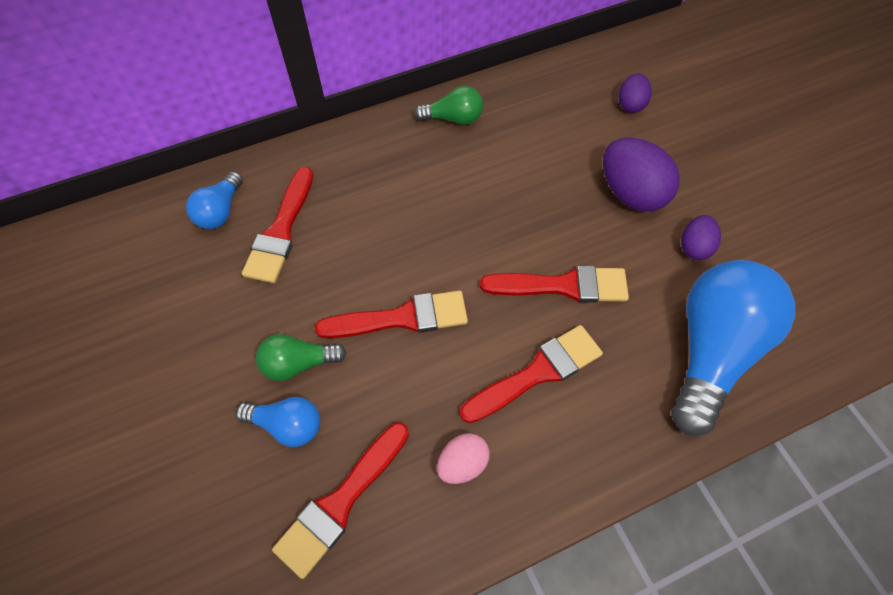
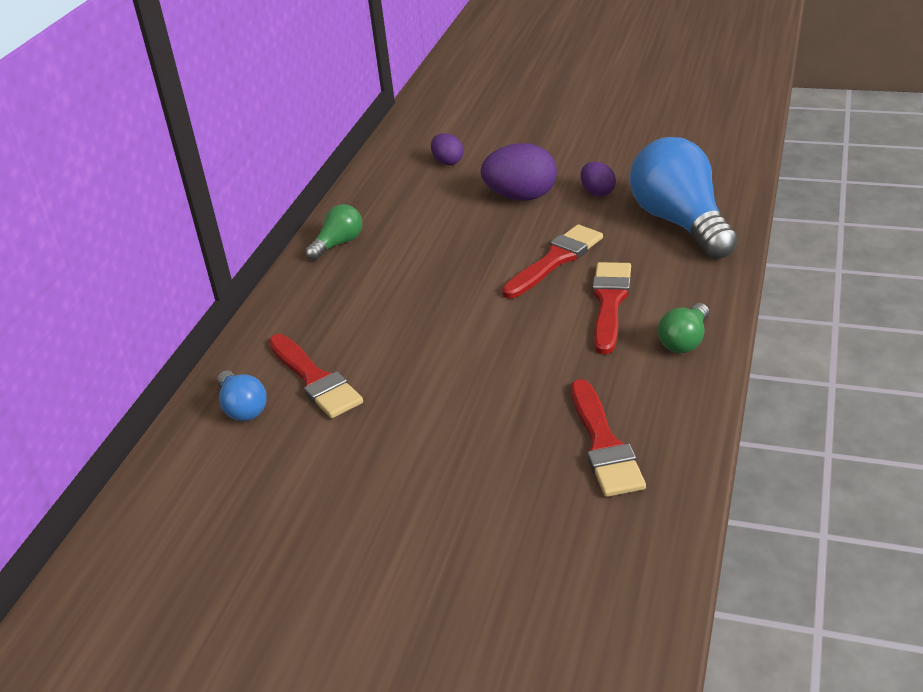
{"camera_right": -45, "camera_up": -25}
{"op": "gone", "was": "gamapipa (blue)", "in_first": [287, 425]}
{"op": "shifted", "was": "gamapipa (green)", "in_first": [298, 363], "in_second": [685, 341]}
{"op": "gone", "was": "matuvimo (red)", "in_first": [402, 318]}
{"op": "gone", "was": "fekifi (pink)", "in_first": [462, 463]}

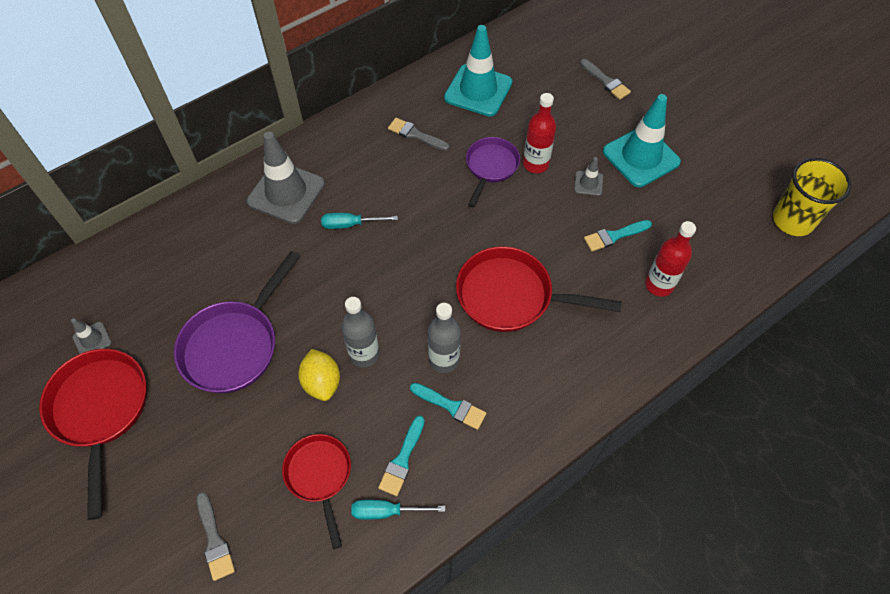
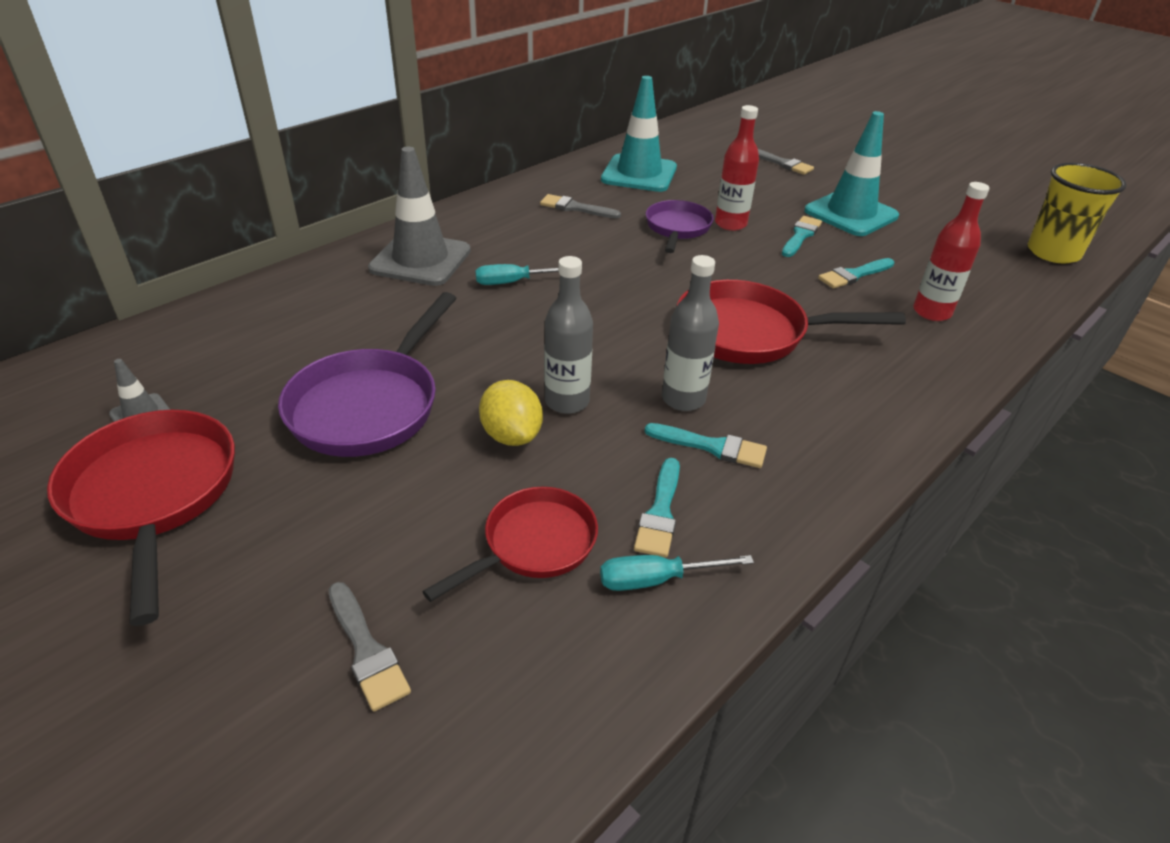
{"camera_right": -10, "camera_up": -20}
{"op": "rotated", "was": "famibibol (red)", "in_first": [319, 476], "in_second": [534, 544], "clockwise": 75}
{"op": "swapped", "was": "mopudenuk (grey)", "now": "matuvimo (turquoise)", "in_first": [588, 183], "in_second": [800, 236]}

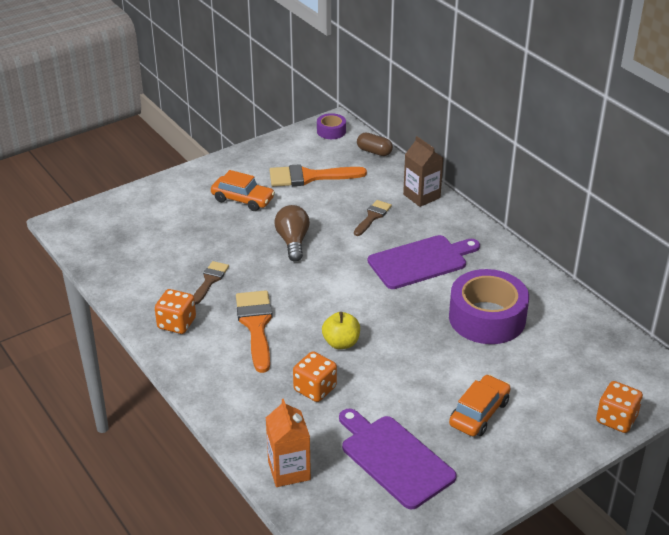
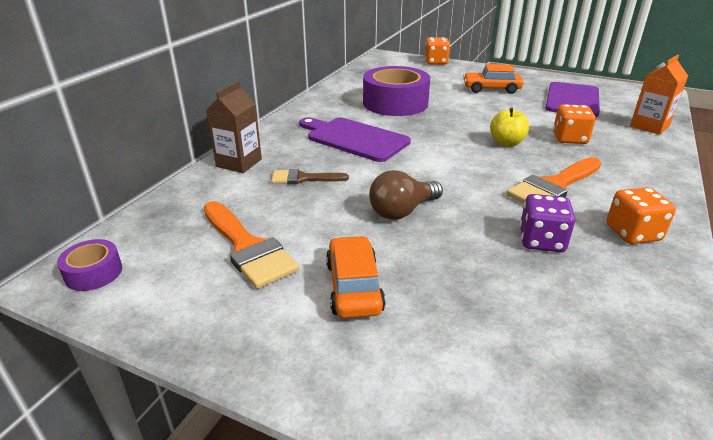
{"camera_right": -120, "camera_up": -5}
{"op": "swapped", "was": "matuvimo (brown)", "now": "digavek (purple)", "in_first": [210, 280], "in_second": [541, 241]}
{"op": "gone", "was": "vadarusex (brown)", "in_first": [374, 152]}

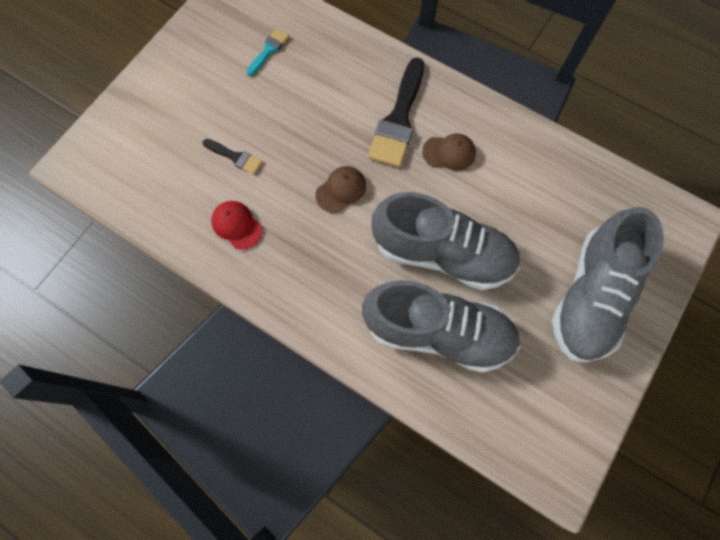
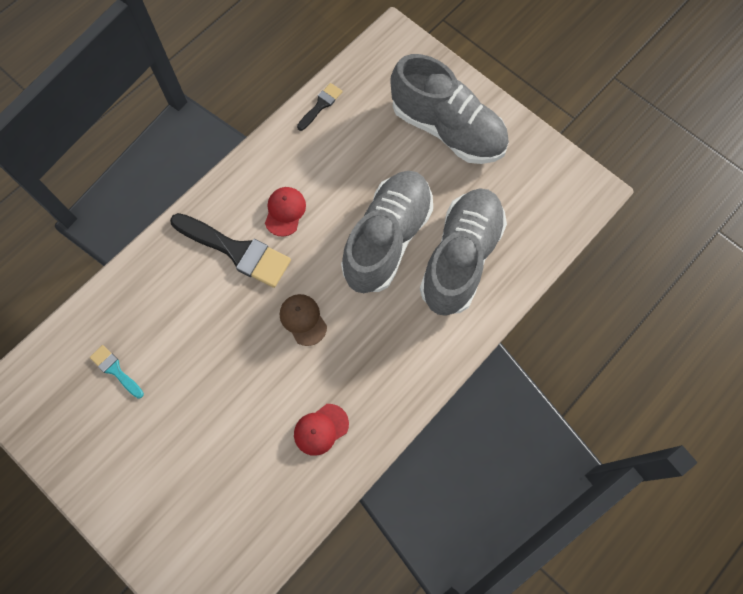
{"camera_right": -80, "camera_up": 0}
{"op": "shifted", "was": "matuvimo (black)", "in_first": [235, 157], "in_second": [321, 105]}
{"op": "repainted", "was": "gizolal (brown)", "now": "gizolal (red)", "in_first": [449, 153], "in_second": [285, 212]}

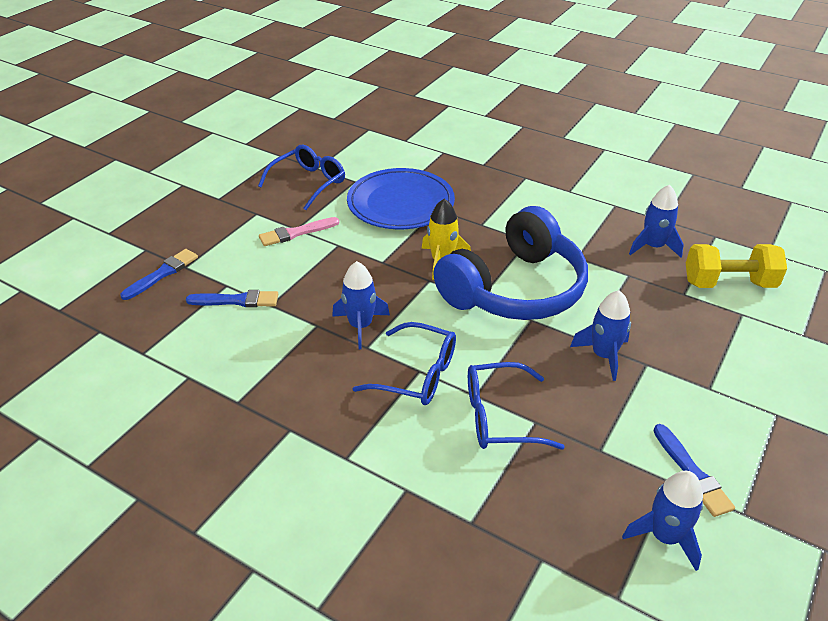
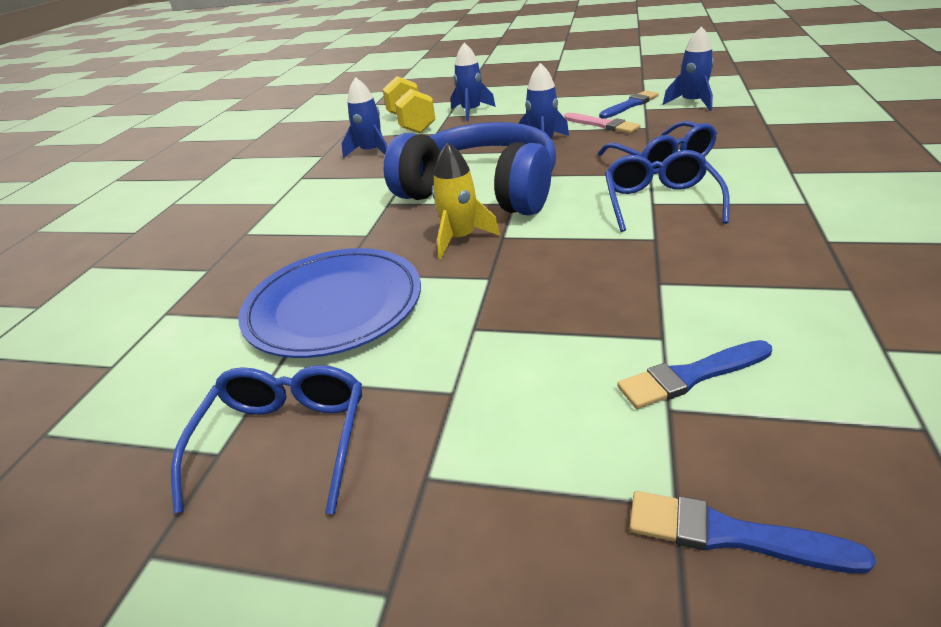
{"camera_right": -105, "camera_up": -5}
{"op": "rotated", "was": "matuvimo (blue)", "in_first": [237, 300], "in_second": [691, 376], "clockwise": -90}
{"op": "rotated", "was": "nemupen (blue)", "in_first": [308, 183], "in_second": [285, 441], "clockwise": 75}
{"op": "shifted", "was": "matuvimo (pink)", "in_first": [296, 233], "in_second": [602, 125]}
{"op": "shifted", "was": "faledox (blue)", "in_first": [360, 326], "in_second": [471, 112]}

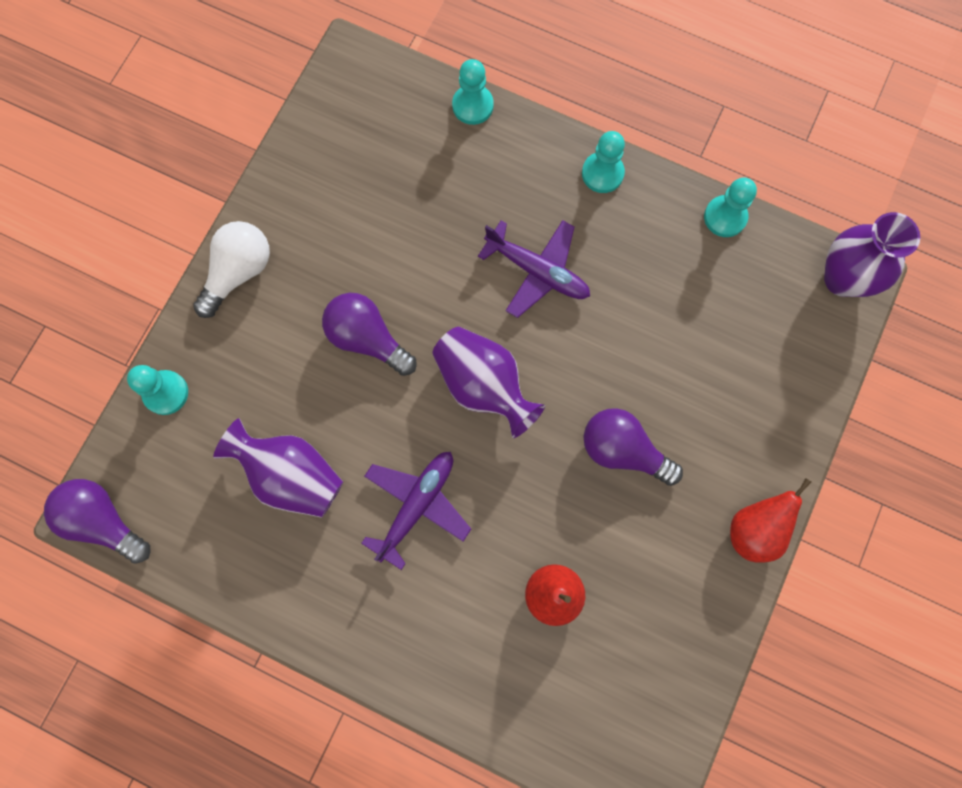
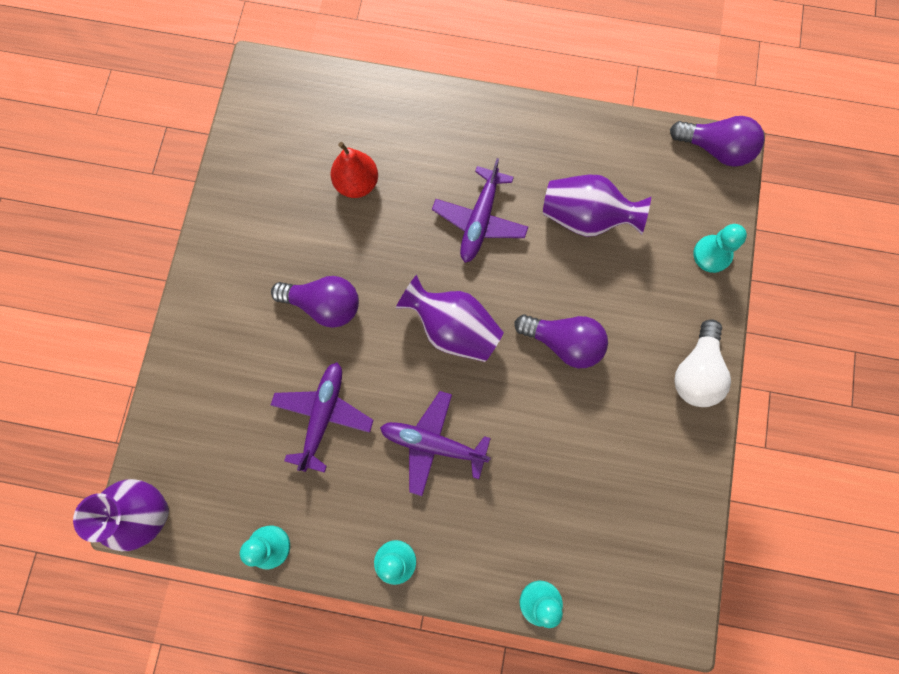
{"camera_right": 165, "camera_up": 0}
{"op": "gone", "was": "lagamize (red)", "in_first": [754, 529]}
{"op": "new", "now": "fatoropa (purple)", "in_second": [323, 415]}

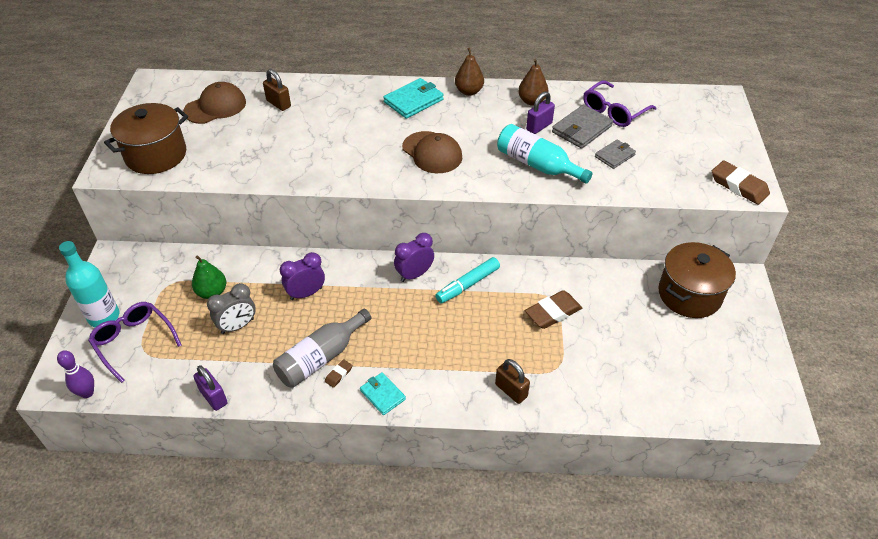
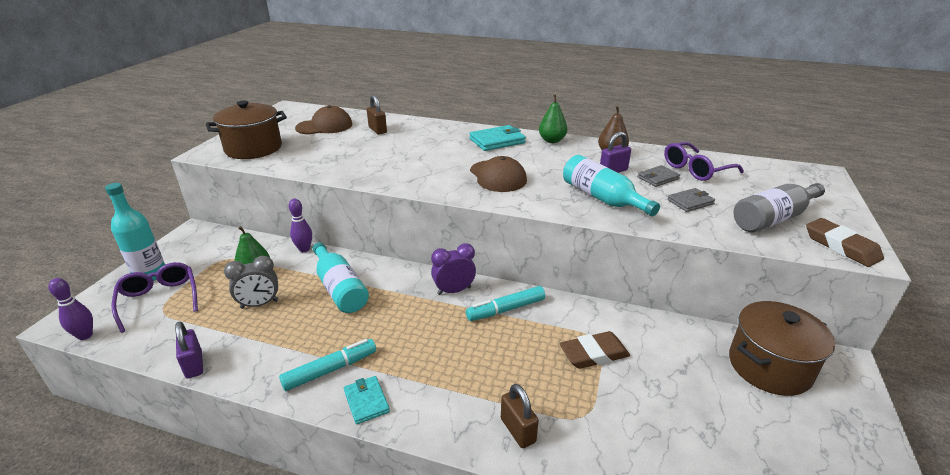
{"camera_right": 15, "camera_up": -15}
{"op": "shifted", "was": "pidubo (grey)", "in_first": [321, 357], "in_second": [773, 219]}
{"op": "swapped", "was": "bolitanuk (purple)", "now": "pidubo (turquoise)", "in_first": [306, 293], "in_second": [340, 288]}
{"op": "swapped", "was": "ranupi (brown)", "now": "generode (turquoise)", "in_first": [338, 375], "in_second": [330, 370]}
{"op": "repainted", "was": "lagamize (brown)", "now": "lagamize (green)", "in_first": [469, 91], "in_second": [552, 140]}
{"op": "scaled", "was": "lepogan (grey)", "in_first": [581, 129], "in_second": [658, 178], "ratio": 0.64}
{"op": "new", "now": "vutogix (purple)", "in_second": [304, 249]}

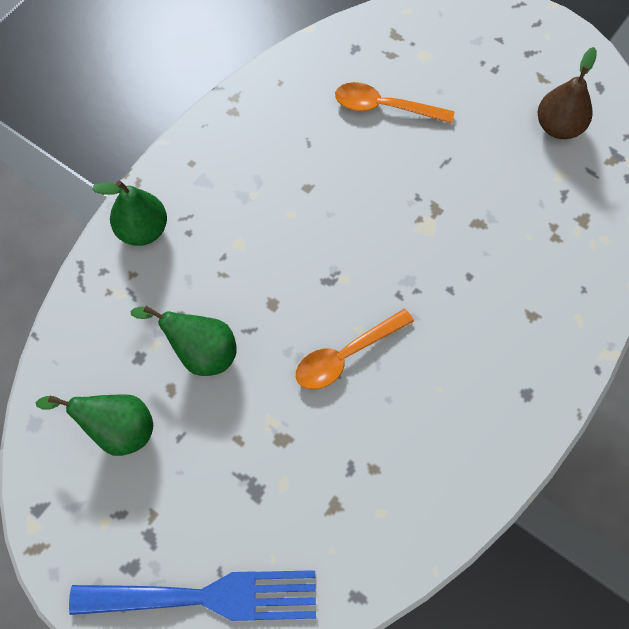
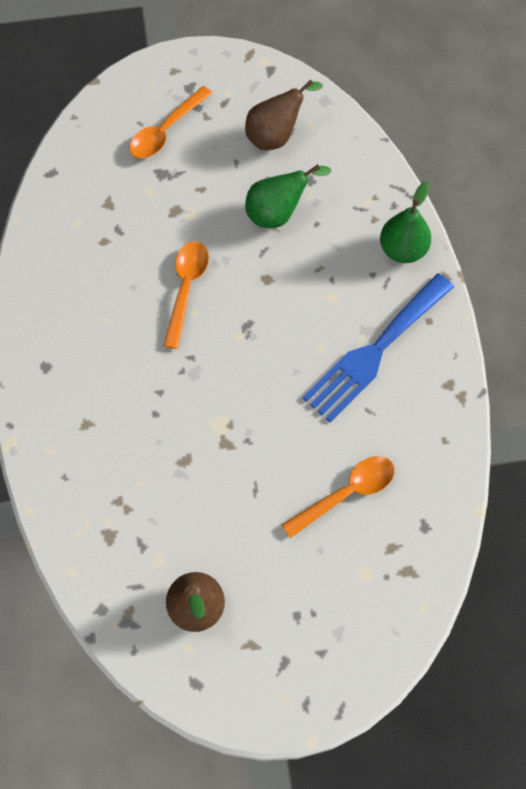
{"camera_right": 135, "camera_up": 0}
{"op": "repainted", "was": "lagamize (green)", "now": "lagamize (brown)", "in_first": [117, 429], "in_second": [275, 136]}
{"op": "shifted", "was": "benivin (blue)", "in_first": [207, 596], "in_second": [375, 351]}
{"op": "new", "now": "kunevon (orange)", "in_second": [166, 131]}

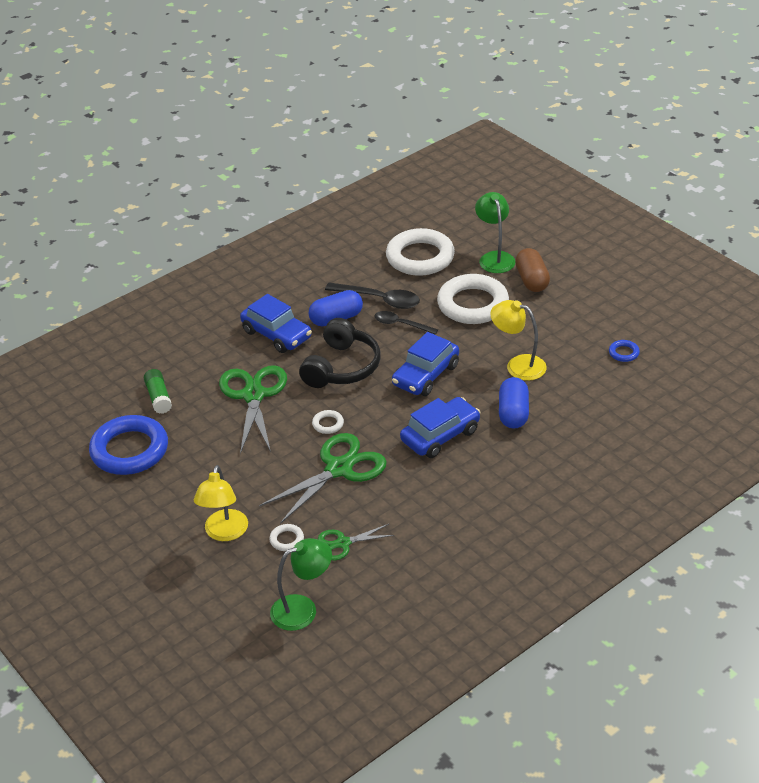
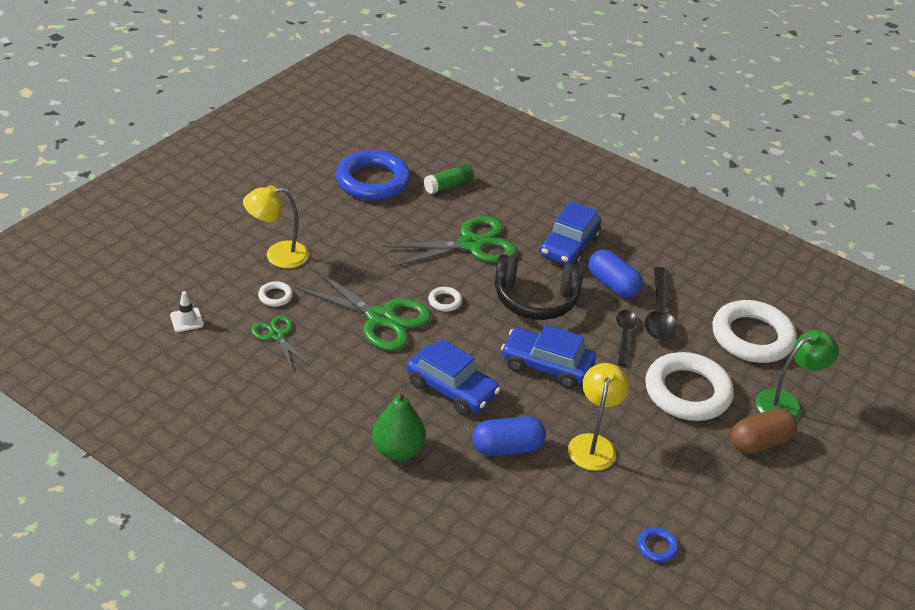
{"camera_right": 70, "camera_up": 0}
{"op": "swapped", "was": "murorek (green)", "now": "mopudenuk (white)", "in_first": [303, 609], "in_second": [187, 320]}
{"op": "new", "now": "lagamize (green)", "in_second": [398, 450]}

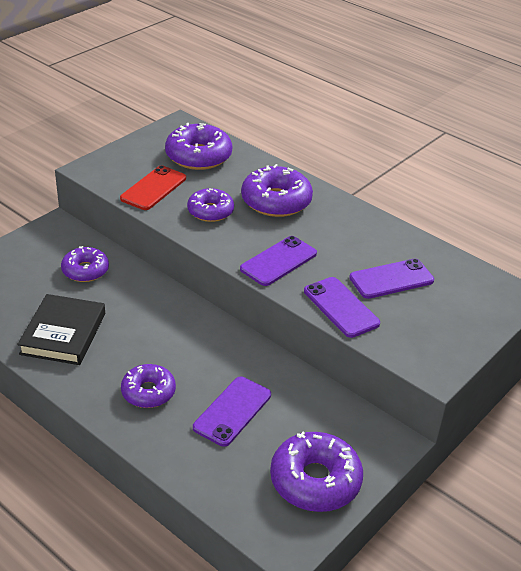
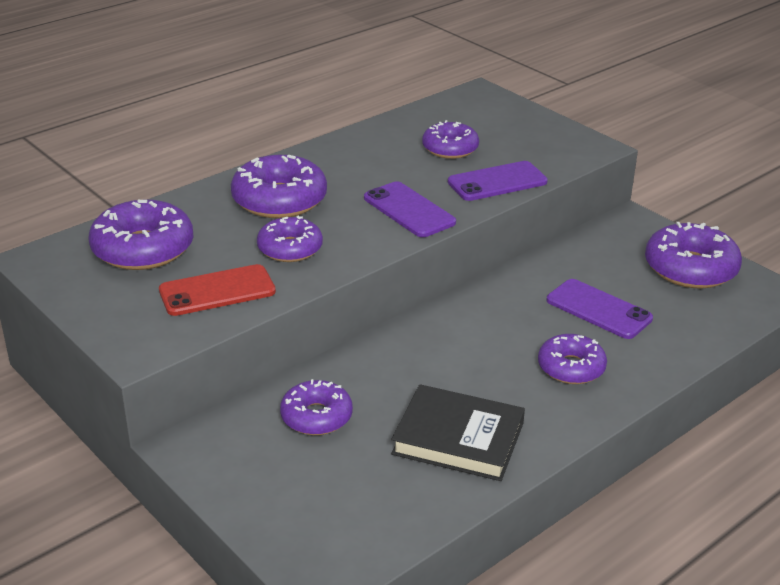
{"camera_right": -80, "camera_up": -5}
{"op": "rotated", "was": "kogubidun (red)", "in_first": [153, 188], "in_second": [217, 291], "clockwise": -60}
{"op": "swapped", "was": "kogubidun (purple)", "now": "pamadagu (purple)", "in_first": [391, 279], "in_second": [450, 148]}

